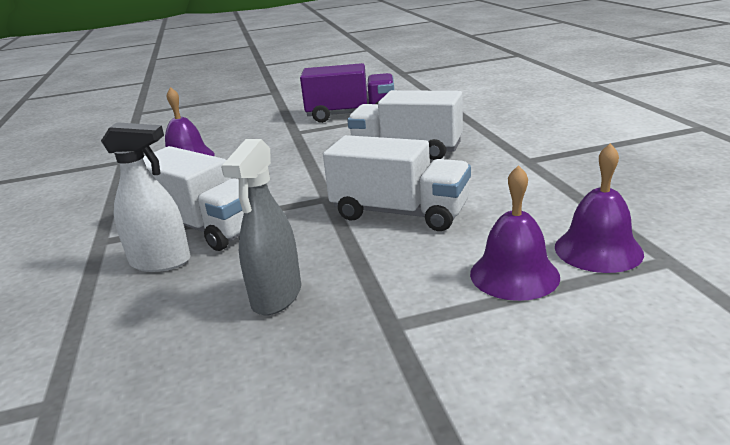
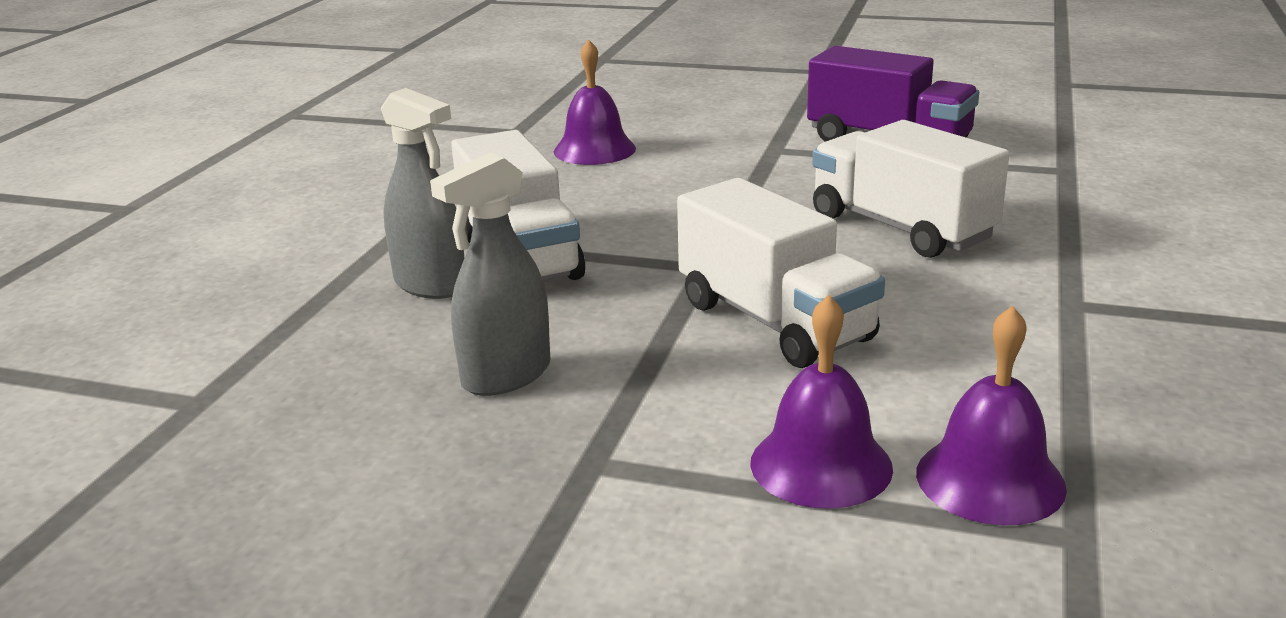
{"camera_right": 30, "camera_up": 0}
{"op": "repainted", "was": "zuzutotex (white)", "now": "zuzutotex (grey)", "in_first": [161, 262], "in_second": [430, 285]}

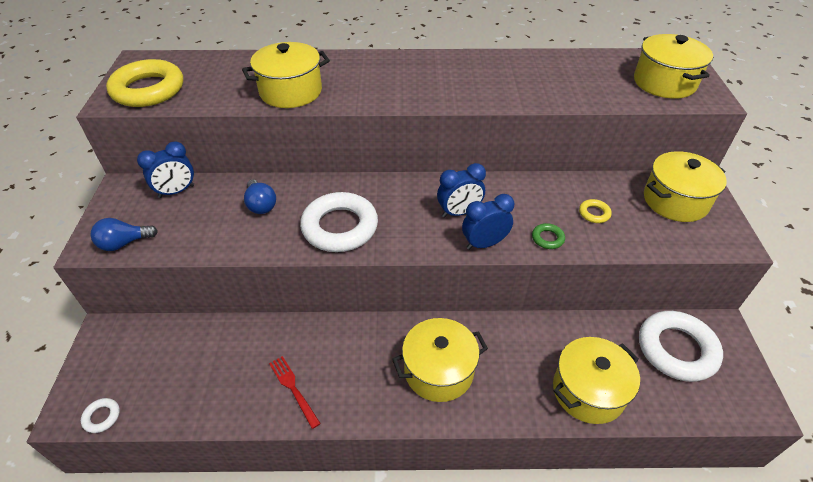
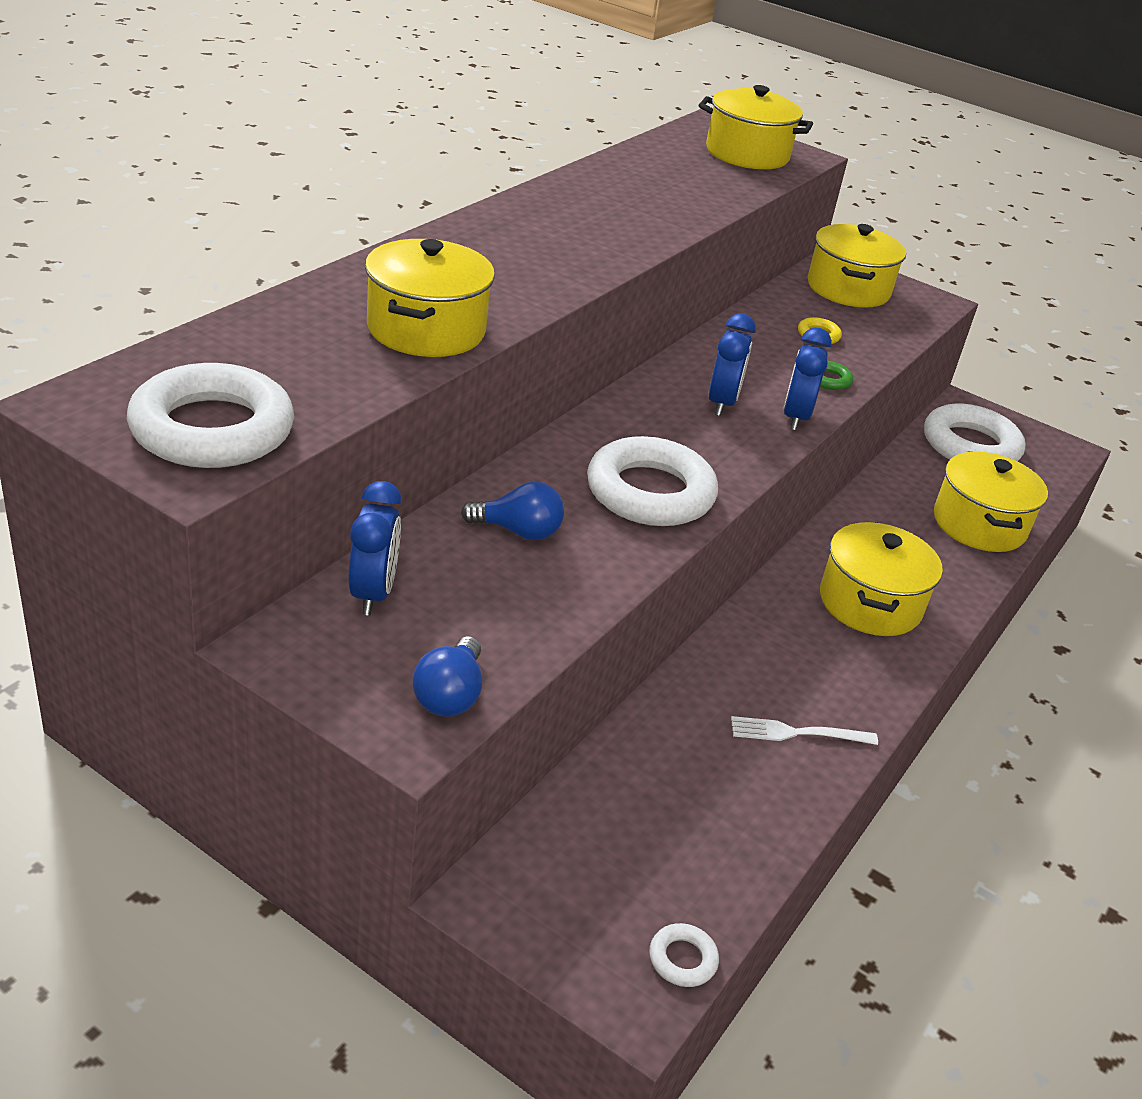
{"camera_right": -60, "camera_up": -10}
{"op": "repainted", "was": "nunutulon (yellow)", "now": "nunutulon (white)", "in_first": [148, 90], "in_second": [212, 429]}
{"op": "repainted", "was": "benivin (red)", "now": "benivin (white)", "in_first": [293, 388], "in_second": [796, 733]}

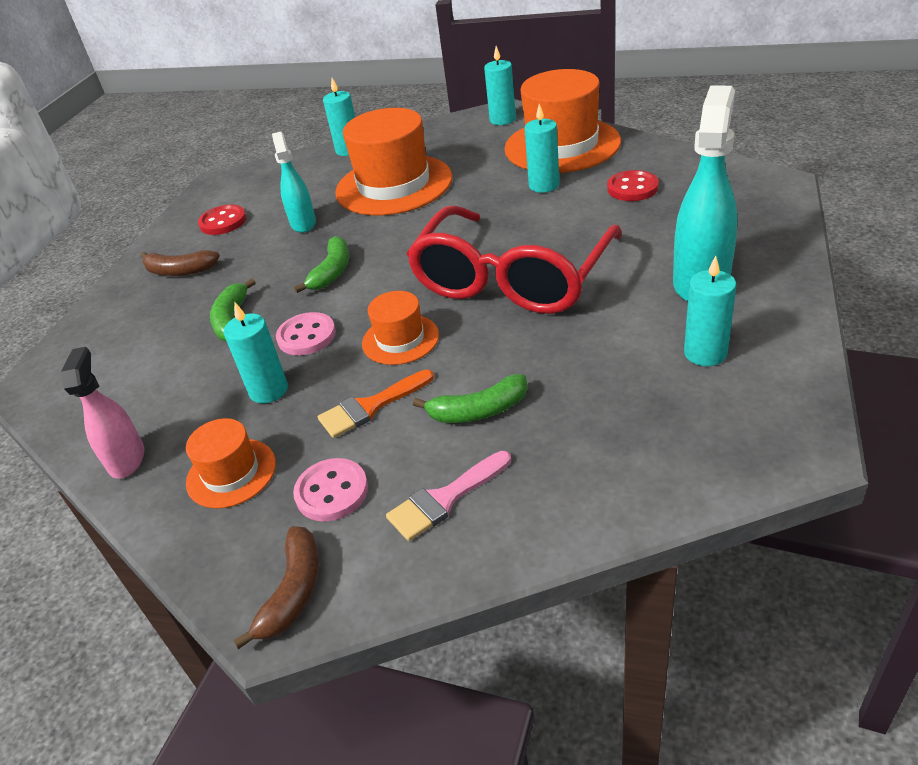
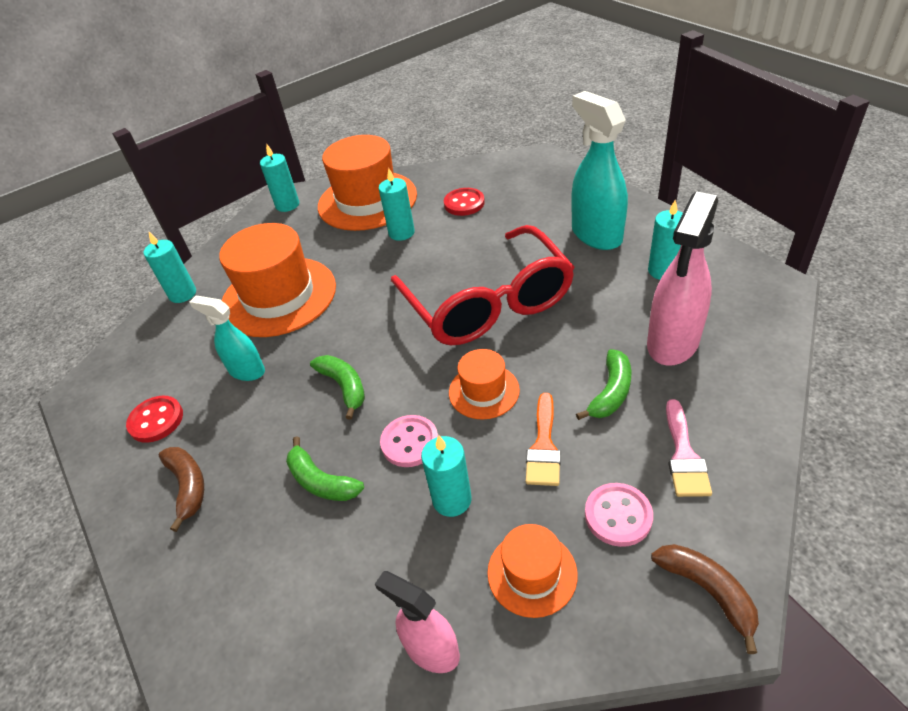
{"camera_right": -50, "camera_up": 5}
{"op": "rotated", "was": "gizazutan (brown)", "in_first": [180, 271], "in_second": [188, 486], "clockwise": -75}
{"op": "new", "now": "zuzutotex (pink)", "in_second": [672, 343]}

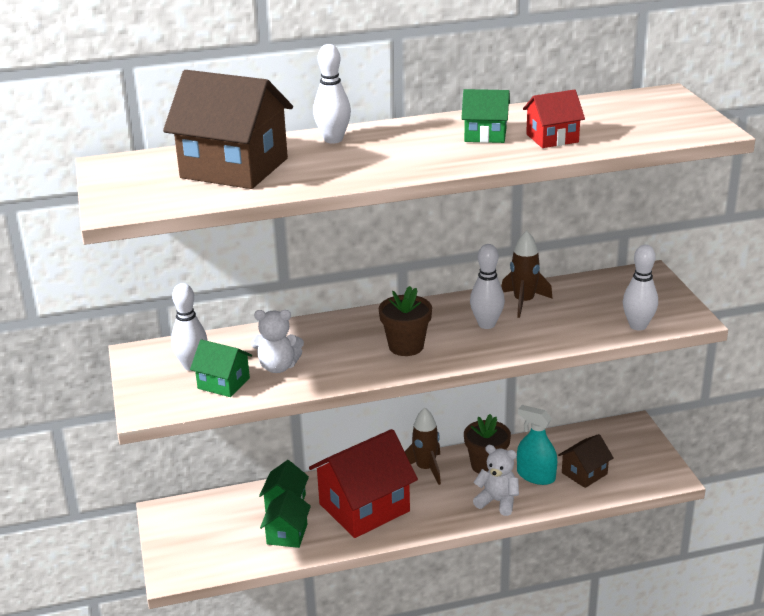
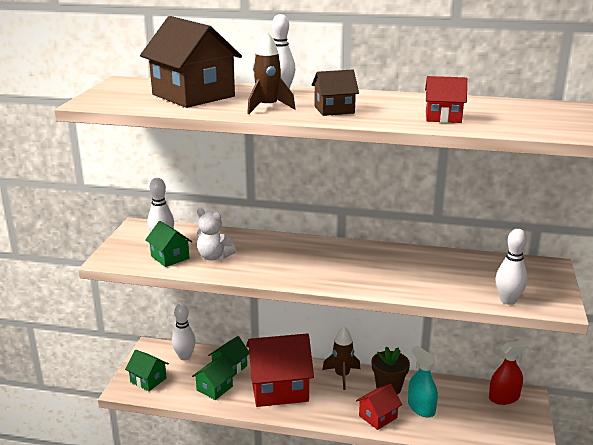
{"camera_right": 25, "camera_up": -5}
{"op": "gone", "was": "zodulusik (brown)", "in_first": [406, 346]}
{"op": "shifted", "was": "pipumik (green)", "in_first": [485, 135], "in_second": [148, 380]}
{"op": "shifted", "was": "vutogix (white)", "in_first": [486, 324], "in_second": [185, 357]}
{"op": "swapped", "was": "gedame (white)", "now": "pipumik (red)", "in_first": [497, 501], "in_second": [378, 417]}
{"op": "shifted", "was": "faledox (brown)", "in_first": [524, 302], "in_second": [268, 107]}
{"op": "shifted", "was": "pipumik (brown)", "in_first": [584, 473], "in_second": [334, 110]}
{"op": "new", "now": "zuzutotex (red)", "in_second": [504, 397]}

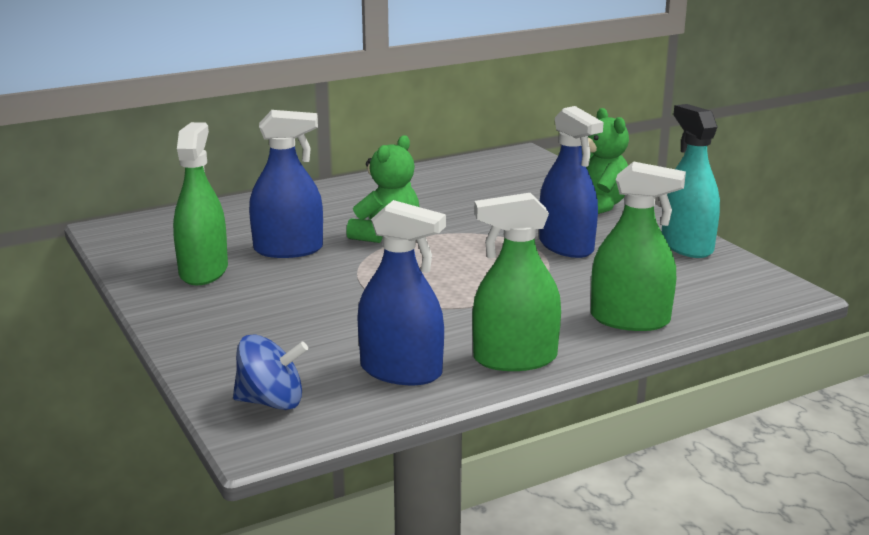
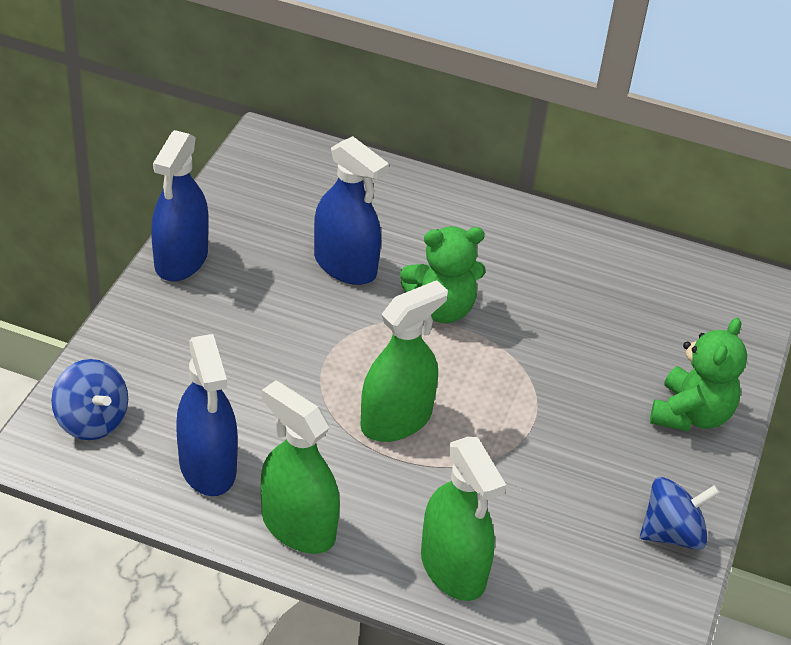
{"camera_right": 45, "camera_up": 20}
{"op": "shifted", "was": "zuzutotex (green)", "in_first": [203, 271], "in_second": [396, 420]}
{"op": "shifted", "was": "zuzutotex (blue)", "in_first": [566, 246], "in_second": [181, 259]}
{"op": "swapped", "was": "zuzutotex (turquoise)", "now": "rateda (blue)", "in_first": [687, 246], "in_second": [672, 533]}

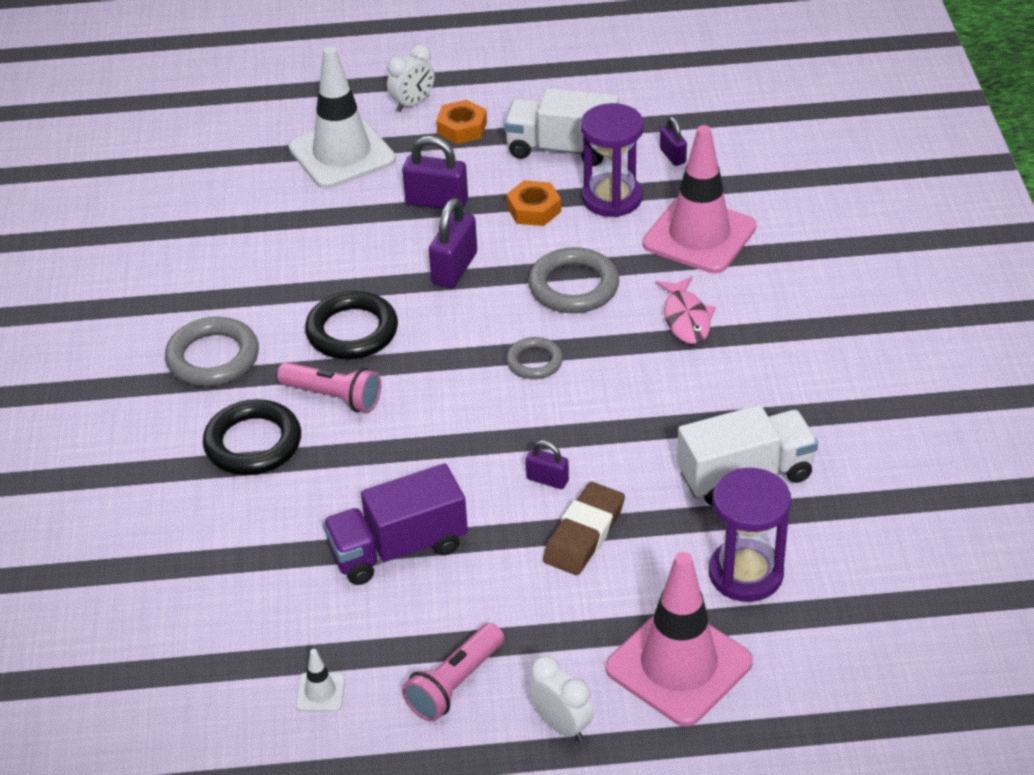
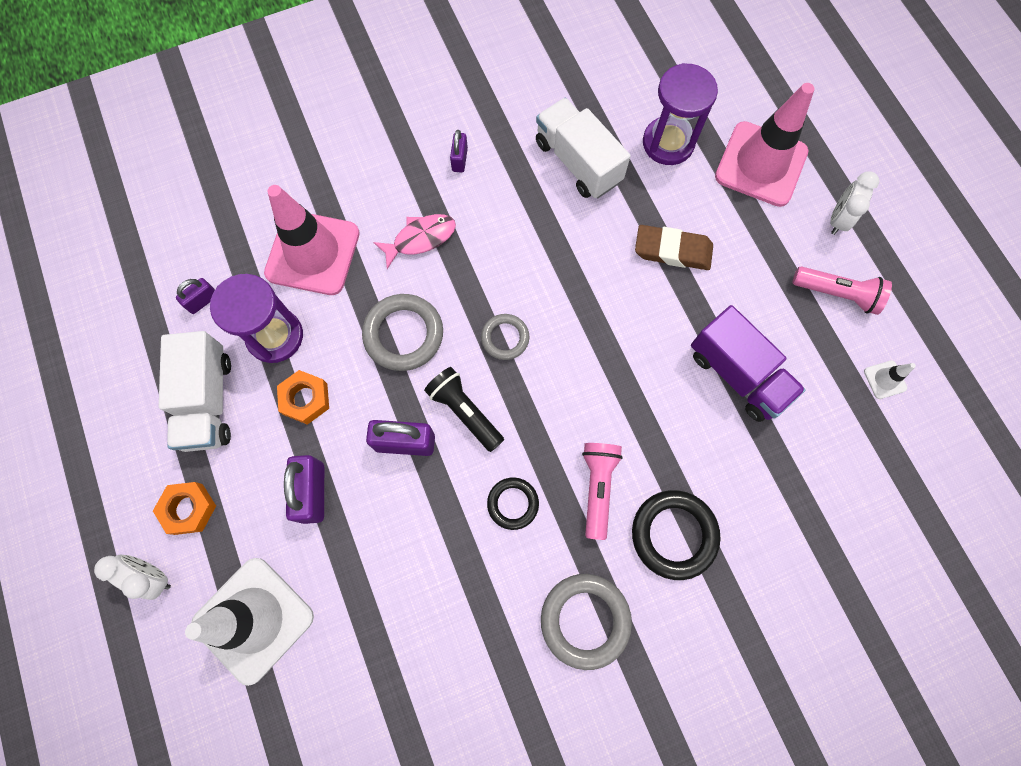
{"camera_right": -110, "camera_up": 30}
{"op": "scaled", "was": "nunutulon (black)", "in_first": [352, 331], "in_second": [513, 503], "ratio": 0.6}
{"op": "shifted", "was": "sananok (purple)", "in_first": [547, 480], "in_second": [459, 159]}
{"op": "new", "now": "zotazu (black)", "in_second": [464, 411]}

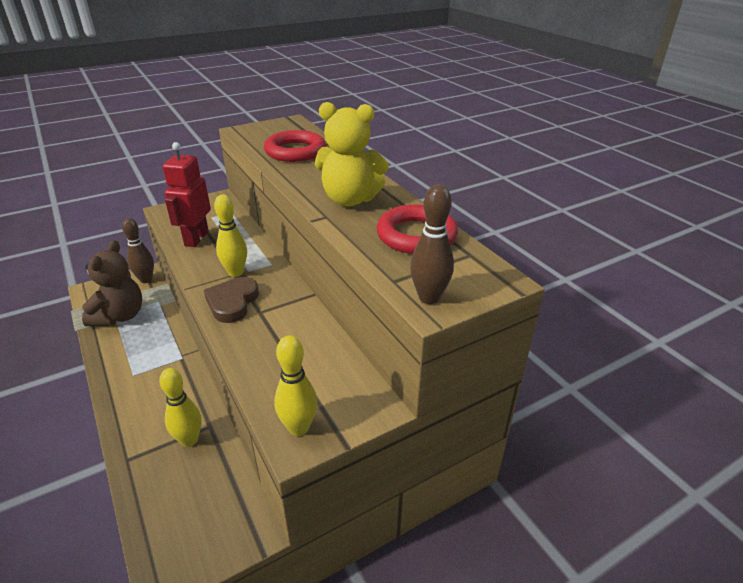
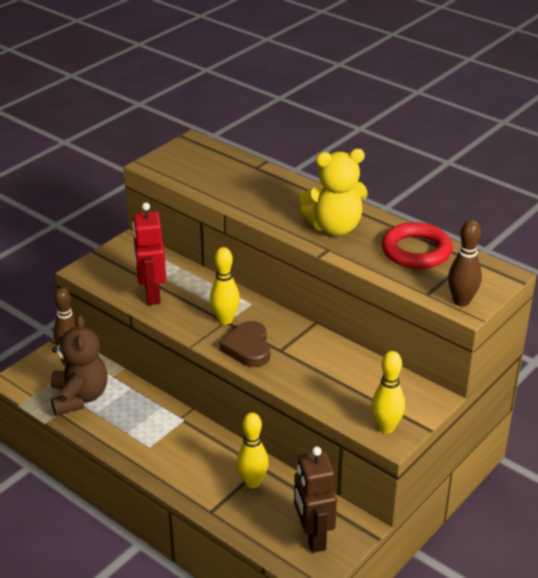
{"camera_right": -20, "camera_up": 0}
{"op": "gone", "was": "nunutulon (red)", "in_first": [295, 151]}
{"op": "new", "now": "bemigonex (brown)", "in_second": [313, 537]}

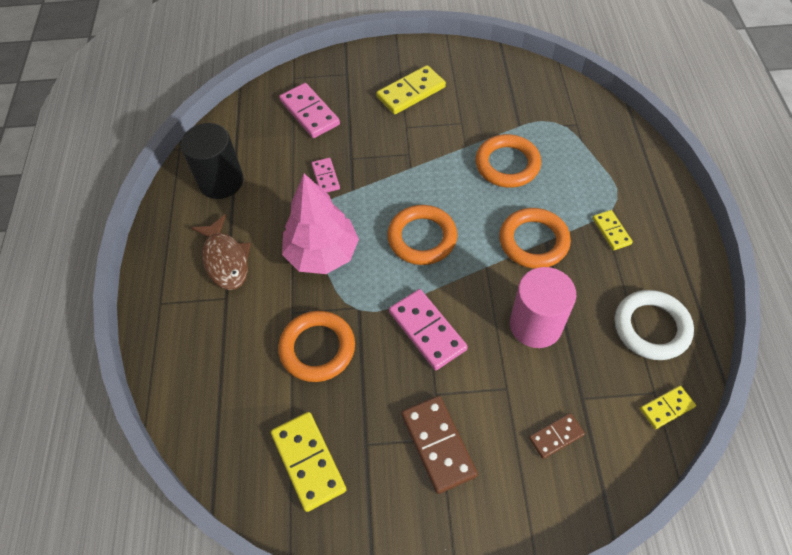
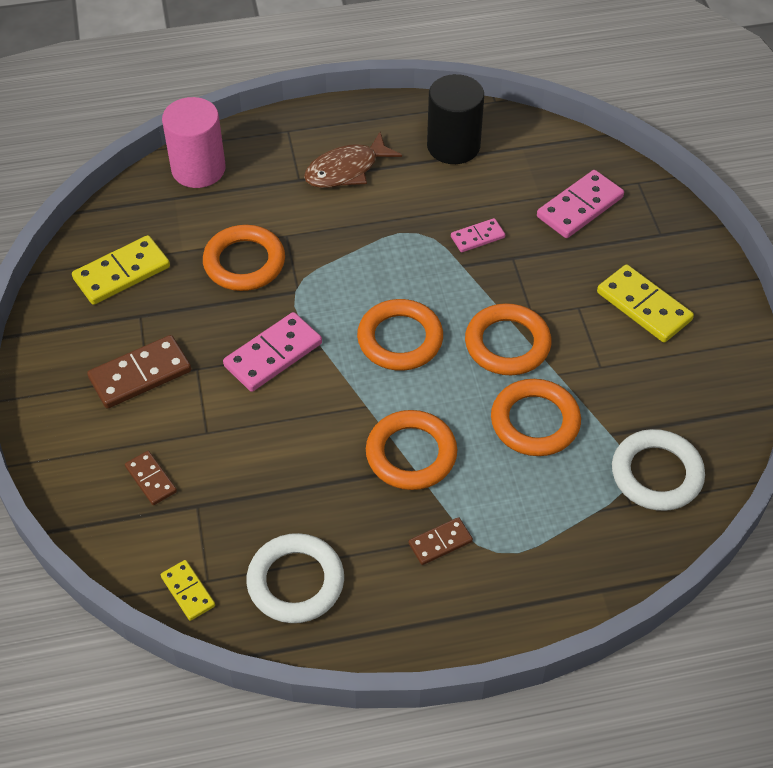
{"camera_right": 80, "camera_up": -5}
{"op": "gone", "was": "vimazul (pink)", "in_first": [322, 254]}
{"op": "shifted", "was": "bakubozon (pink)", "in_first": [535, 325], "in_second": [198, 169]}
{"op": "repainted", "was": "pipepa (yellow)", "now": "pipepa (brown)", "in_first": [611, 231], "in_second": [440, 543]}
{"op": "new", "now": "nunutulon (orange)", "in_second": [507, 344]}
{"op": "new", "now": "nunutulon (white)", "in_second": [656, 474]}

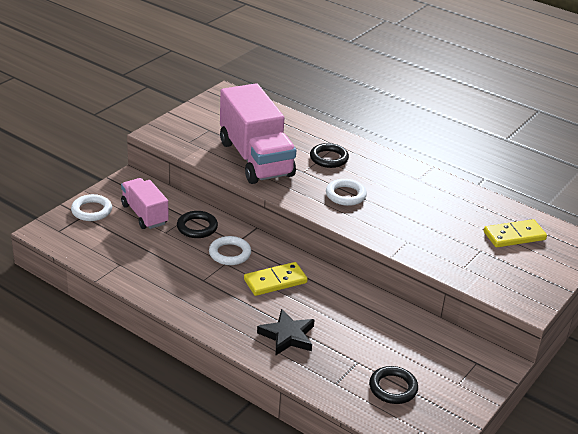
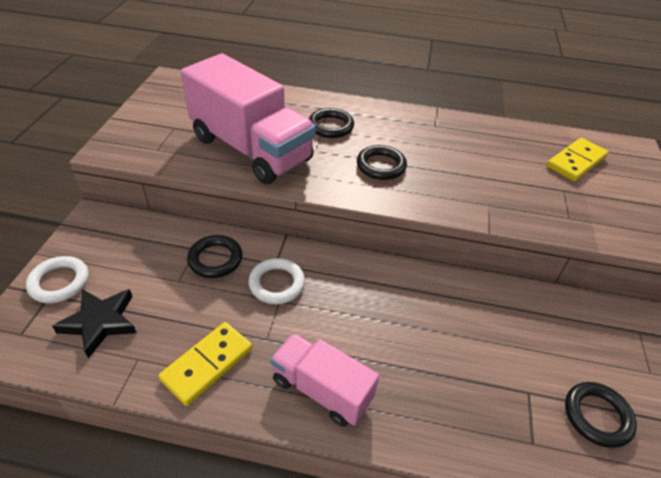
{"camera_right": -25, "camera_up": 10}
{"op": "shifted", "was": "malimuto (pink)", "in_first": [144, 214], "in_second": [321, 389]}
{"op": "shifted", "was": "pipepa (yellow)", "in_first": [275, 281], "in_second": [207, 364]}
{"op": "shifted", "was": "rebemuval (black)", "in_first": [287, 336], "in_second": [100, 322]}
{"op": "repainted", "was": "nunutulon (white)", "now": "nunutulon (black)", "in_first": [345, 195], "in_second": [381, 166]}

